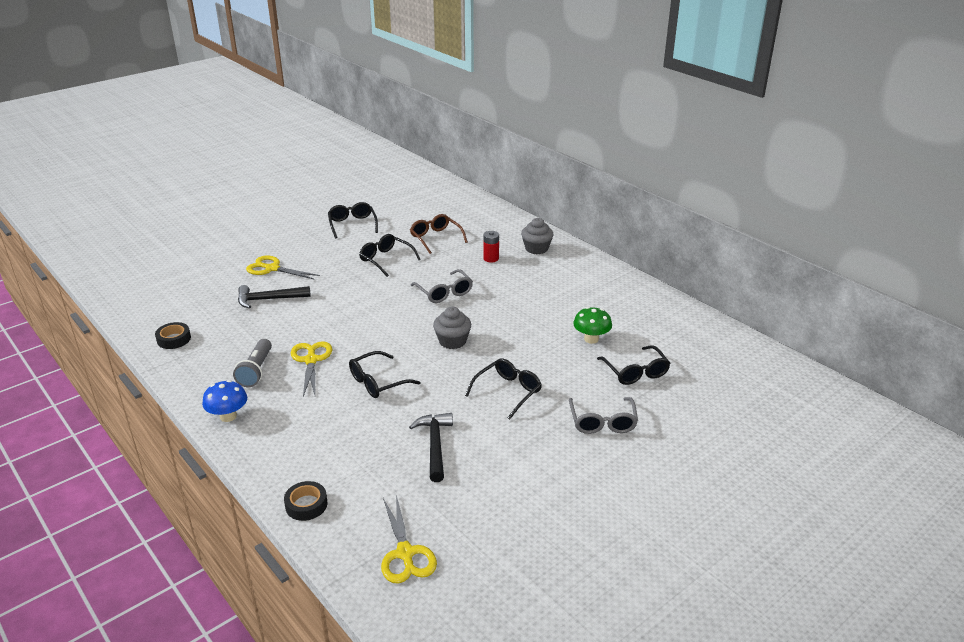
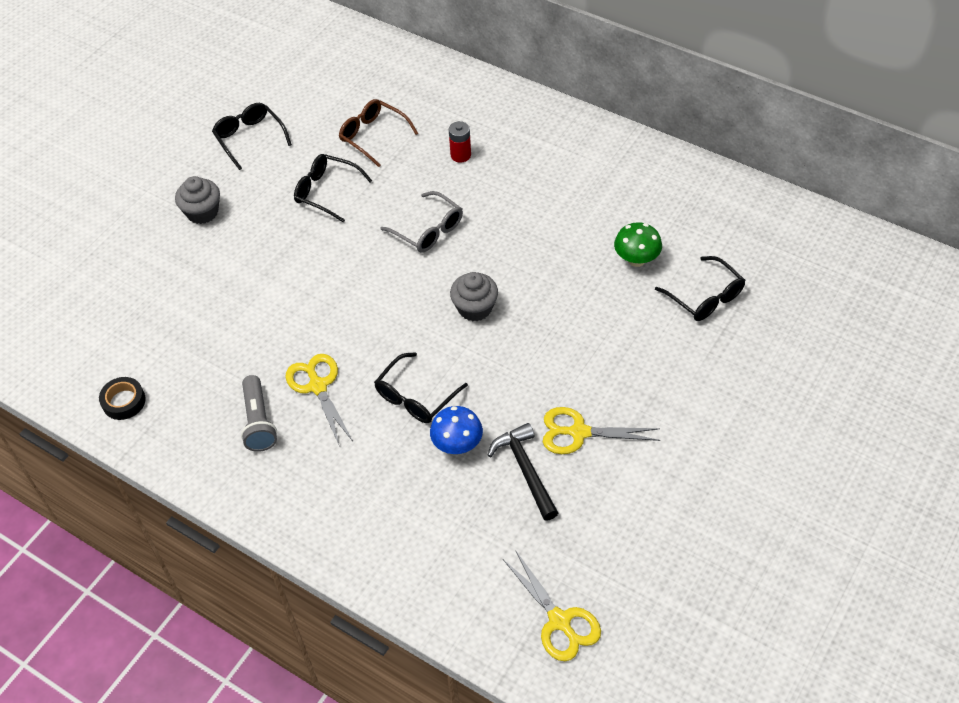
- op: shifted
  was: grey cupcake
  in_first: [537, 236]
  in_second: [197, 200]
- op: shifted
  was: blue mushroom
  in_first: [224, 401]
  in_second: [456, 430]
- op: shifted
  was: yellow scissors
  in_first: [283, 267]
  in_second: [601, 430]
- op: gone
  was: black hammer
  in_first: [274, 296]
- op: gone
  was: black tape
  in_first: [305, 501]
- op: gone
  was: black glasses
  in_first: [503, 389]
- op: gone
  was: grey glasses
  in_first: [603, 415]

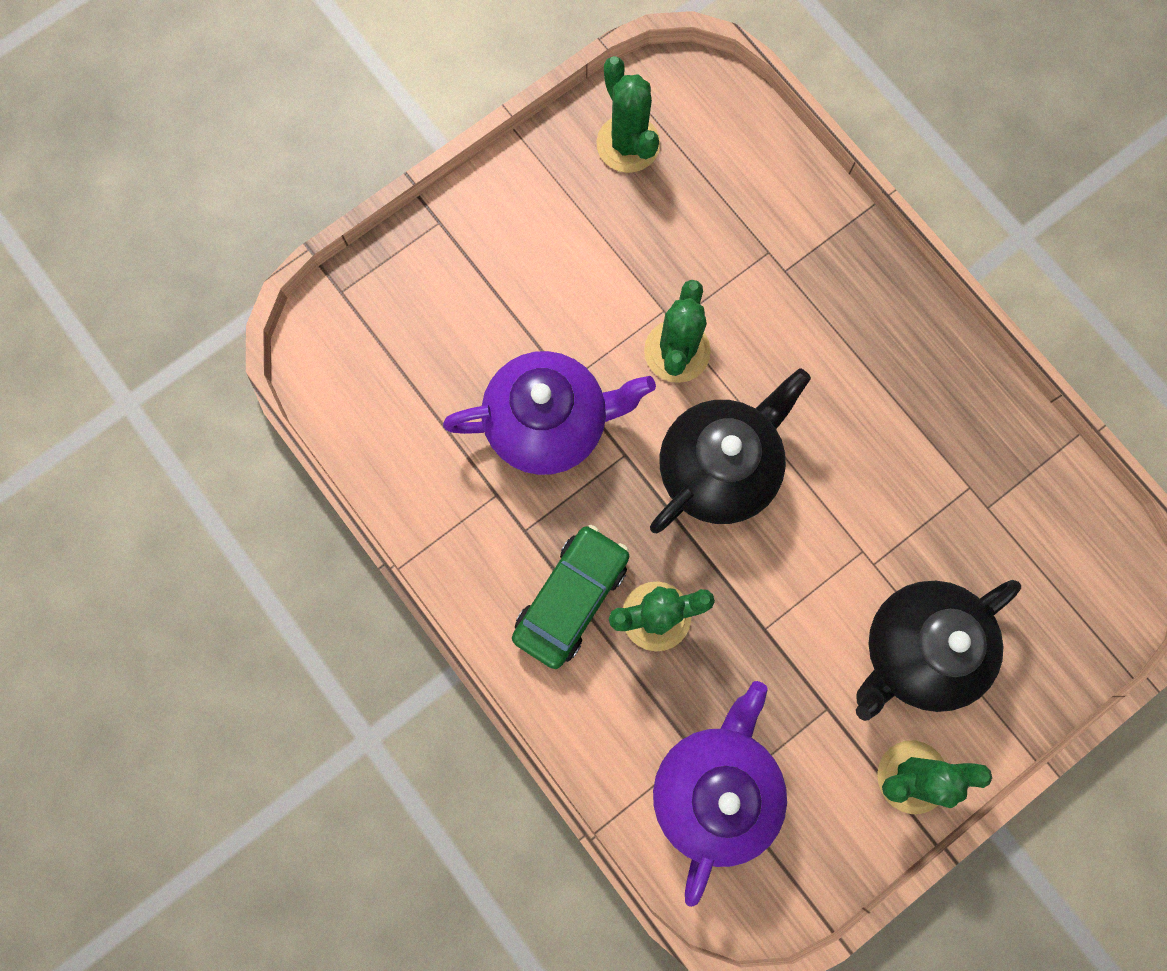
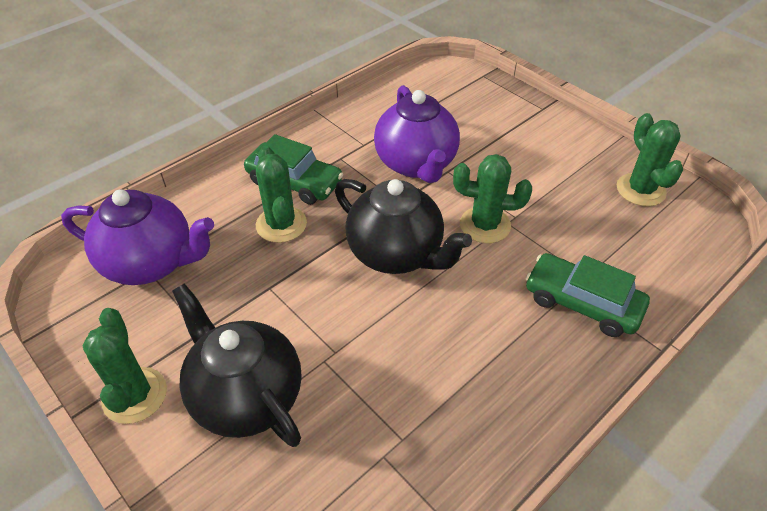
- op: new
  now: green car
  in_second: [587, 295]
- op: rotated
  was: green cactus
  in_first: [628, 114]
  in_second: [650, 159]
  clockwise: -75

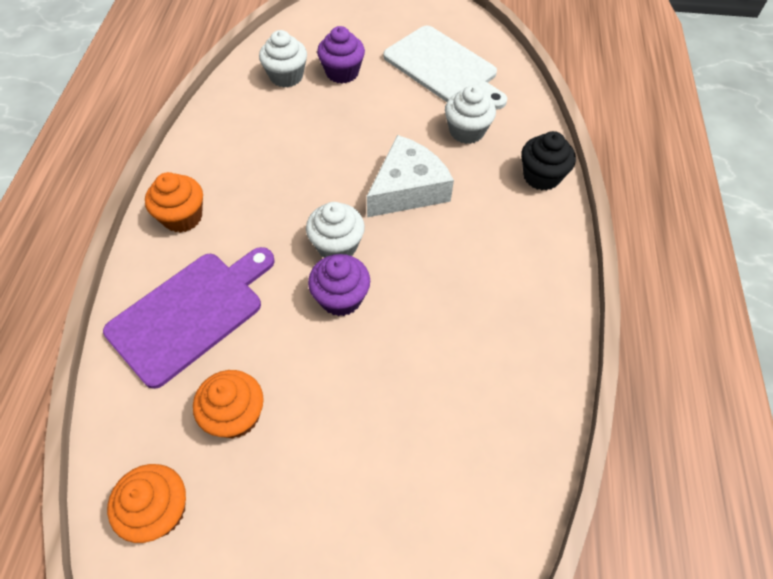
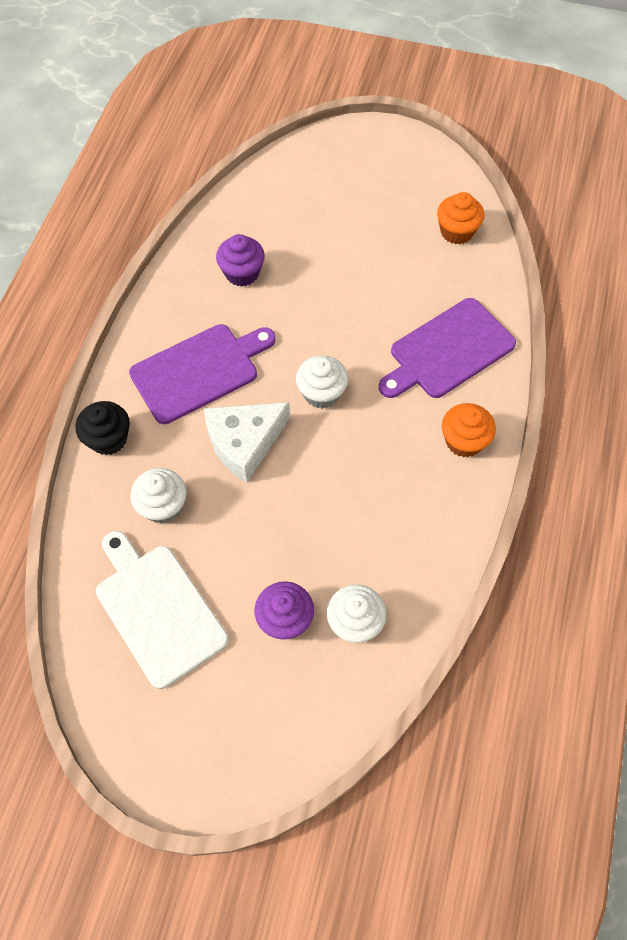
- op: new
  now: purple cutting board
  in_second: [202, 374]
- op: shifted
  was: purple cupcake
  in_first: [339, 285]
  in_second: [240, 260]
- op: gone
  was: orange cupcake
  in_first: [228, 404]

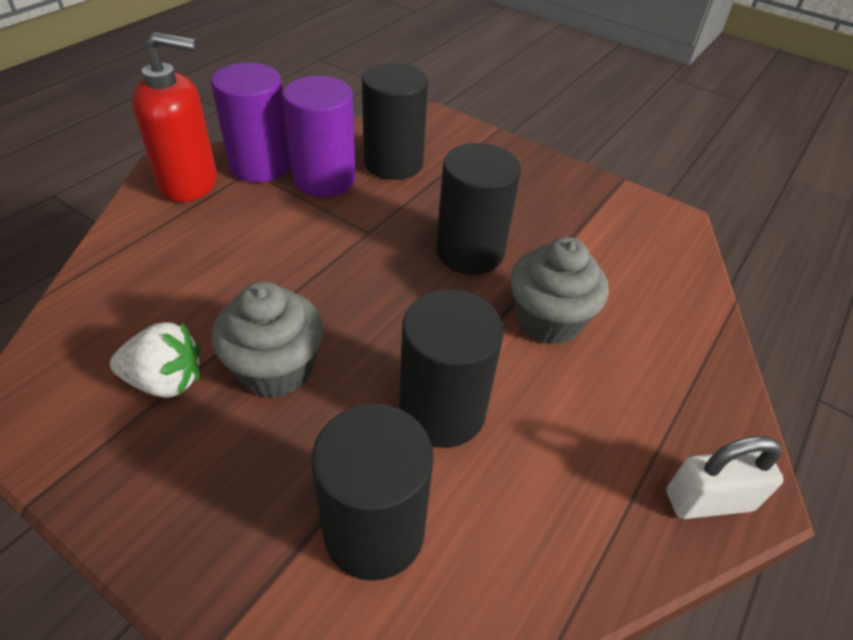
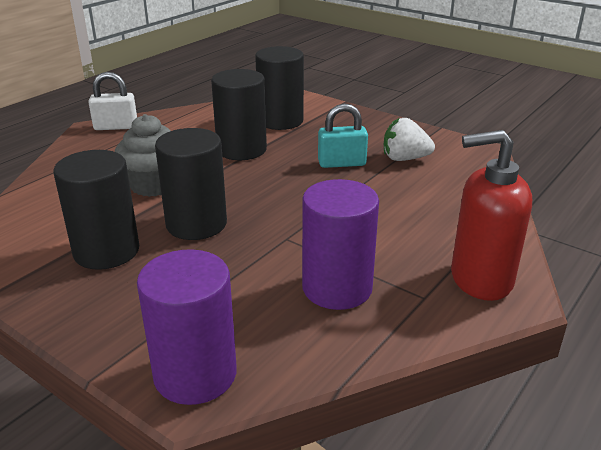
- op: shifted
  was: black cylinder
  in_first: [395, 121]
  in_second: [96, 210]
- op: shifted
  was: purple cylinder
  in_first: [251, 123]
  in_second: [187, 327]
- op: swapped
  was: grey cupcake
  now: turquoise padlock
  in_first: [267, 340]
  in_second: [343, 135]

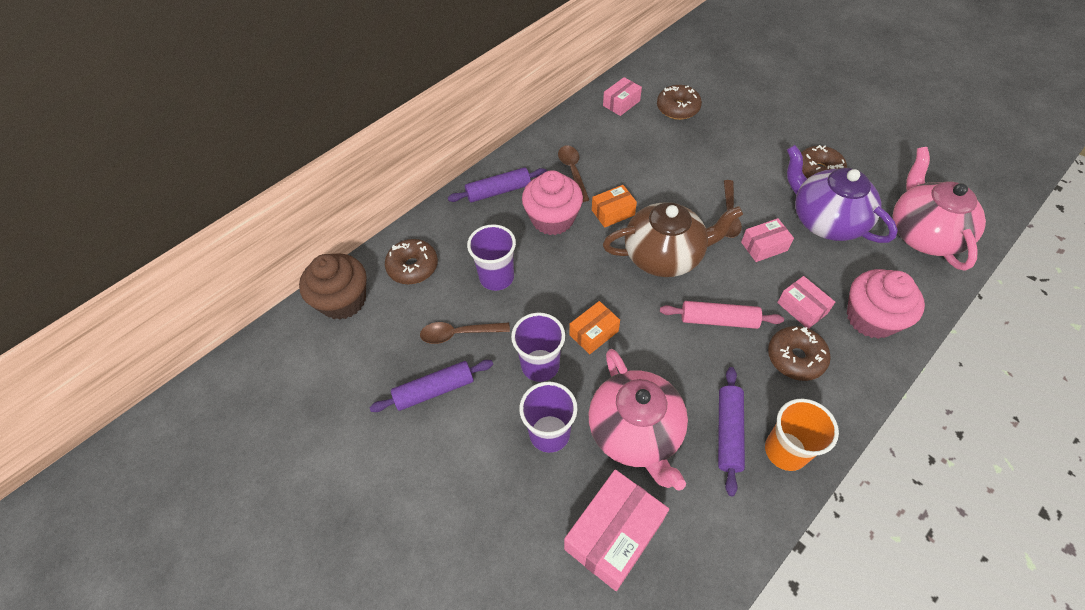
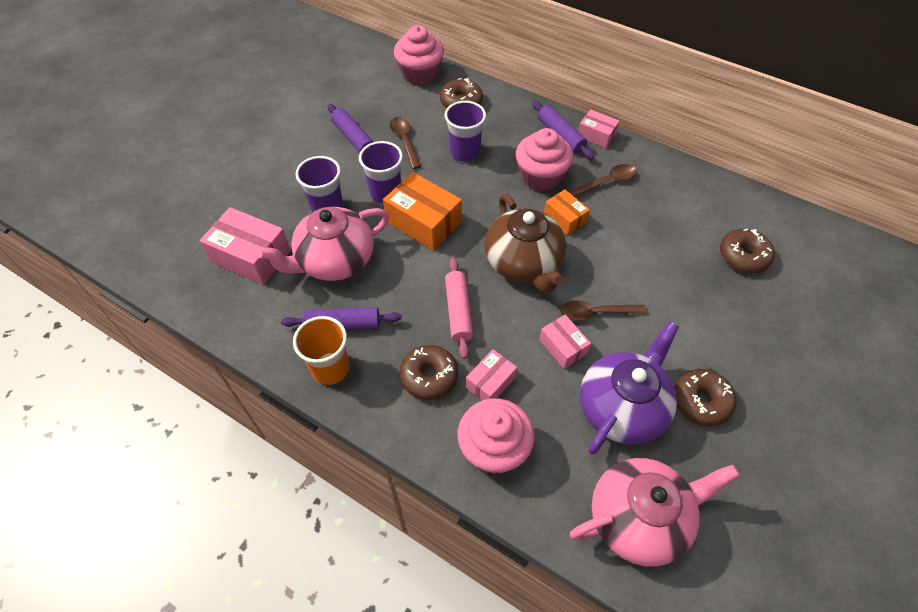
- op: scaled
  was: orange box
  in_first: [594, 327]
  in_second: [422, 211]
  ratio: 1.73
- op: repainted
  was: brown cupcake
  now: pink cupcake
  in_first: [333, 286]
  in_second: [419, 55]
- op: shifted
  was: pink box
  in_first: [622, 96]
  in_second: [599, 128]

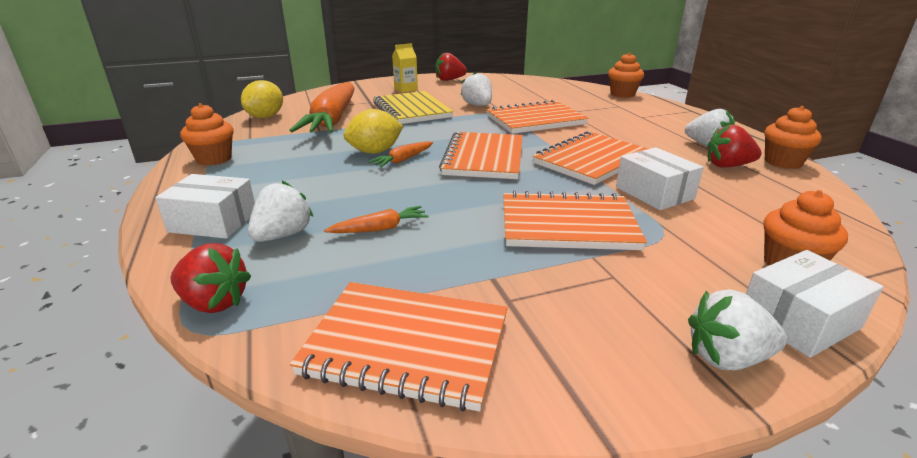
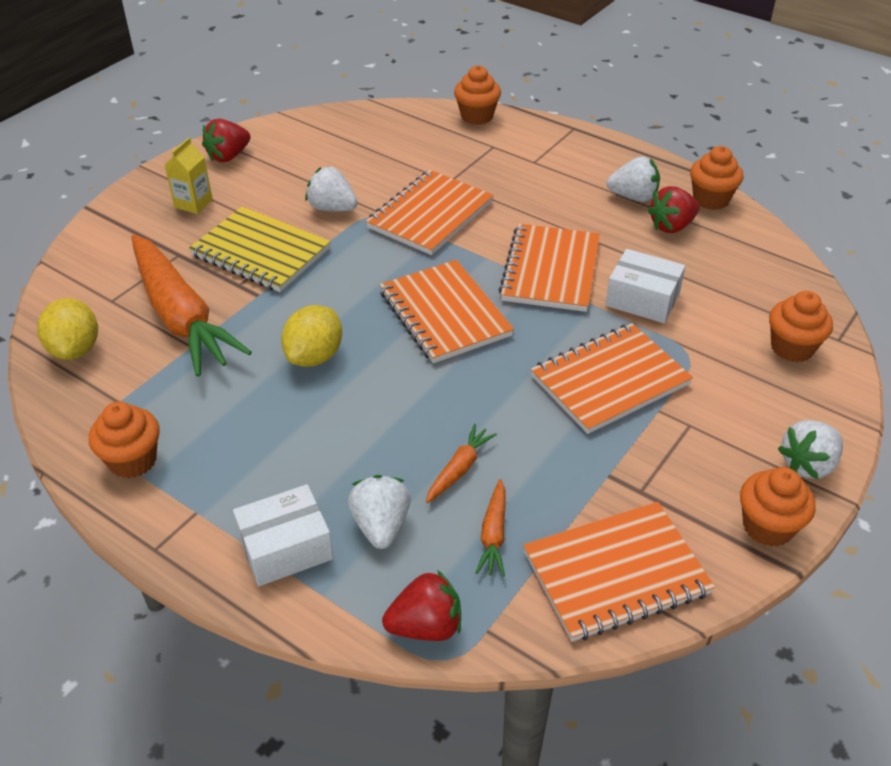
- op: shifted
  was: orange carrot
  in_first: [400, 154]
  in_second: [490, 528]
- op: new
  now: orange cupcake
  in_second: [777, 507]
- op: gone
  was: white box
  in_first: [814, 304]

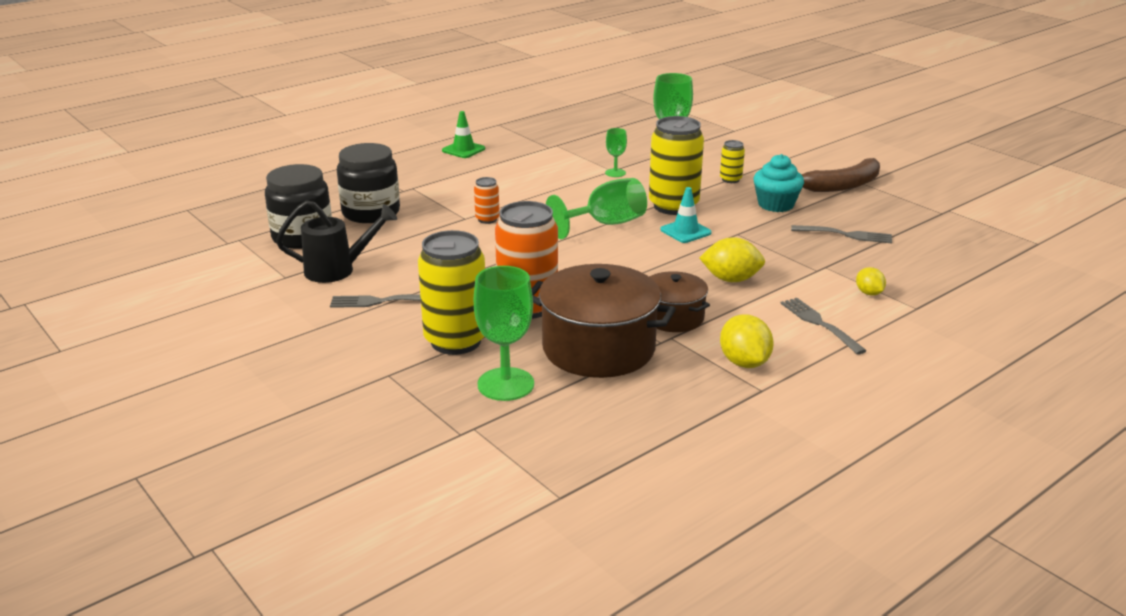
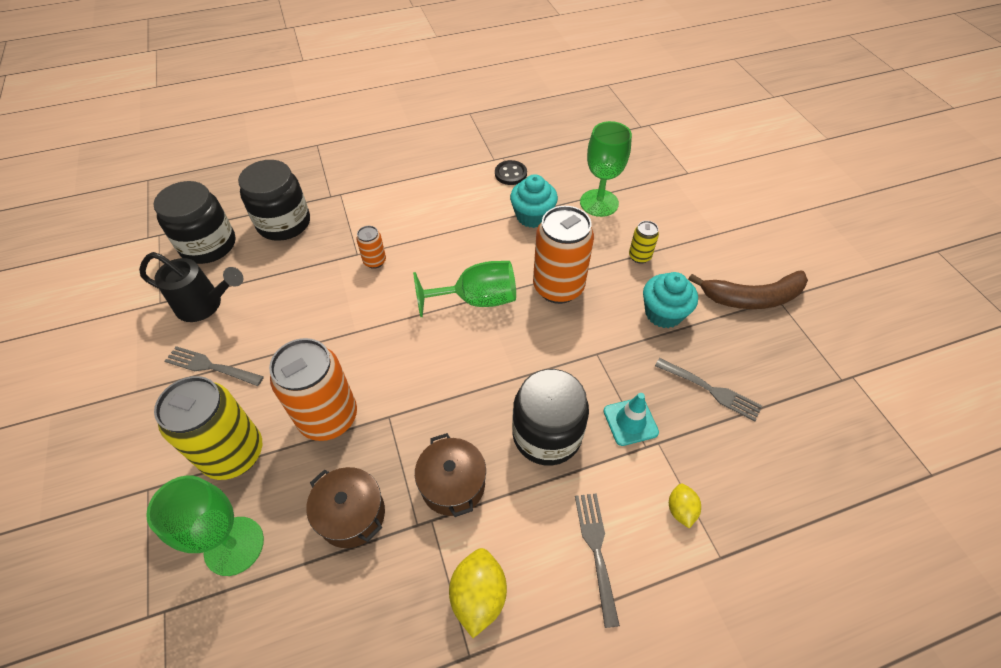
- op: scaled
  was: brown pot
  in_first: [603, 321]
  in_second: [345, 507]
  ratio: 0.57
- op: new
  now: black button
  in_second: [511, 172]
- op: swapped
  was: green goblet
  now: turquoise cupcake
  in_first: [616, 152]
  in_second: [534, 201]
- op: swapped
  was: yellow lemon
  now: black jar
  in_first: [732, 259]
  in_second: [550, 417]
- op: repainted
  was: yellow can
  now: orange can
  in_first: [676, 165]
  in_second: [563, 255]
- op: shifted
  was: turquoise traffic cone
  in_first: [686, 215]
  in_second: [631, 419]
- op: gone
  was: green traffic cone
  in_first: [463, 134]

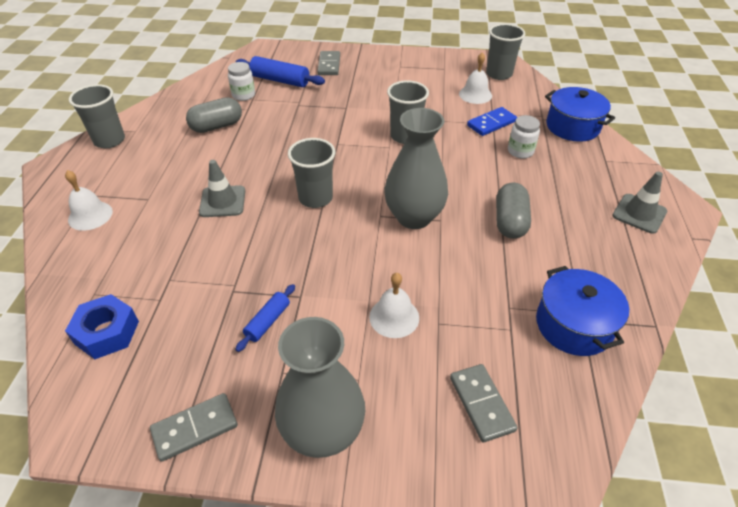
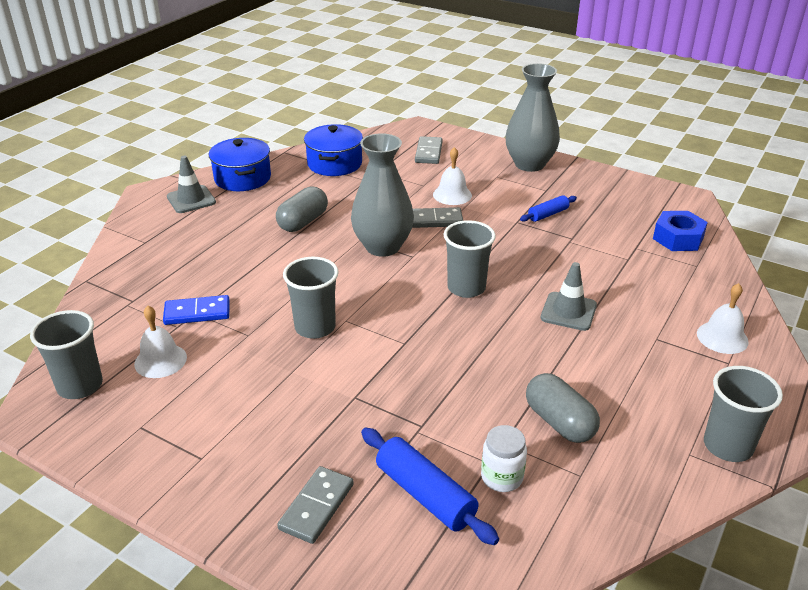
- op: shifted
  was: blue pot
  in_first: [580, 114]
  in_second: [240, 164]
- op: shifted
  was: grey domino
  in_first: [194, 427]
  in_second: [437, 217]
- op: rotated
  was: grey capsule
  in_first: [214, 115]
  in_second: [563, 408]
  clockwise: 60
- op: gone
  was: white jar
  in_first: [524, 137]

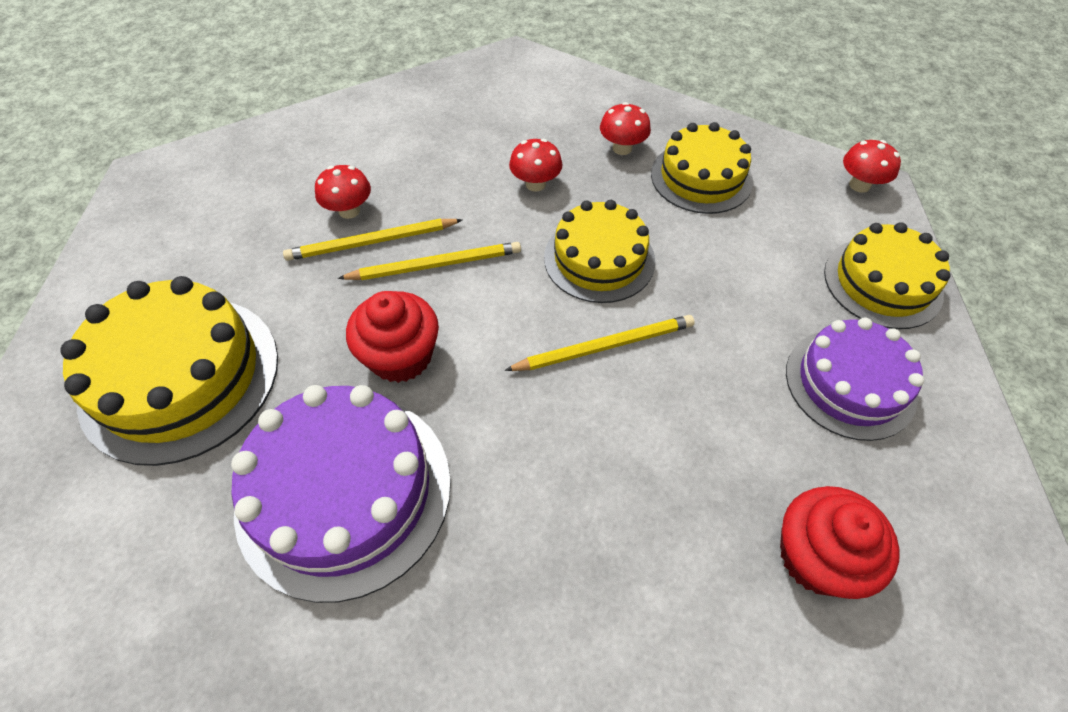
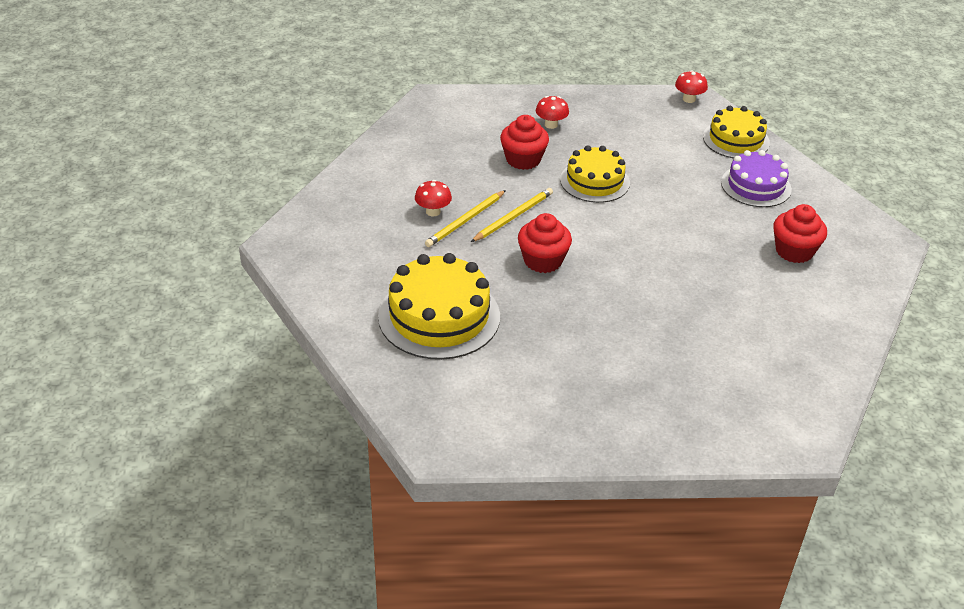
- op: swapped
  was: red mushroom
  now: red cupcake
  in_first: [536, 165]
  in_second: [524, 142]
- op: gone
  was: purple cake
  in_first: [341, 494]
- op: gone
  was: yellow pencil
  in_first: [599, 343]
- op: gone
  was: yellow cake
  in_first: [702, 168]

